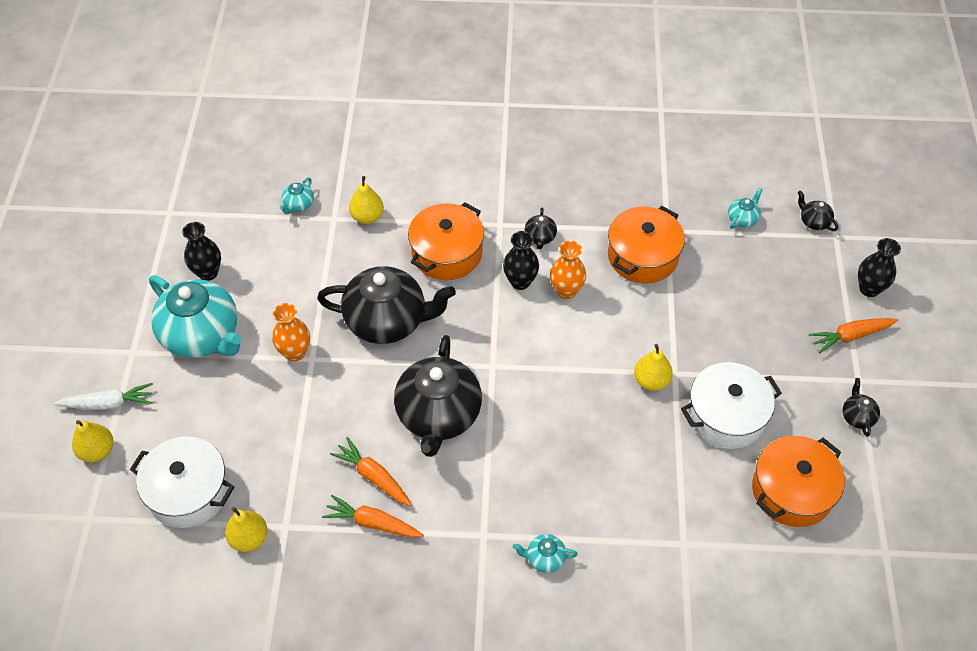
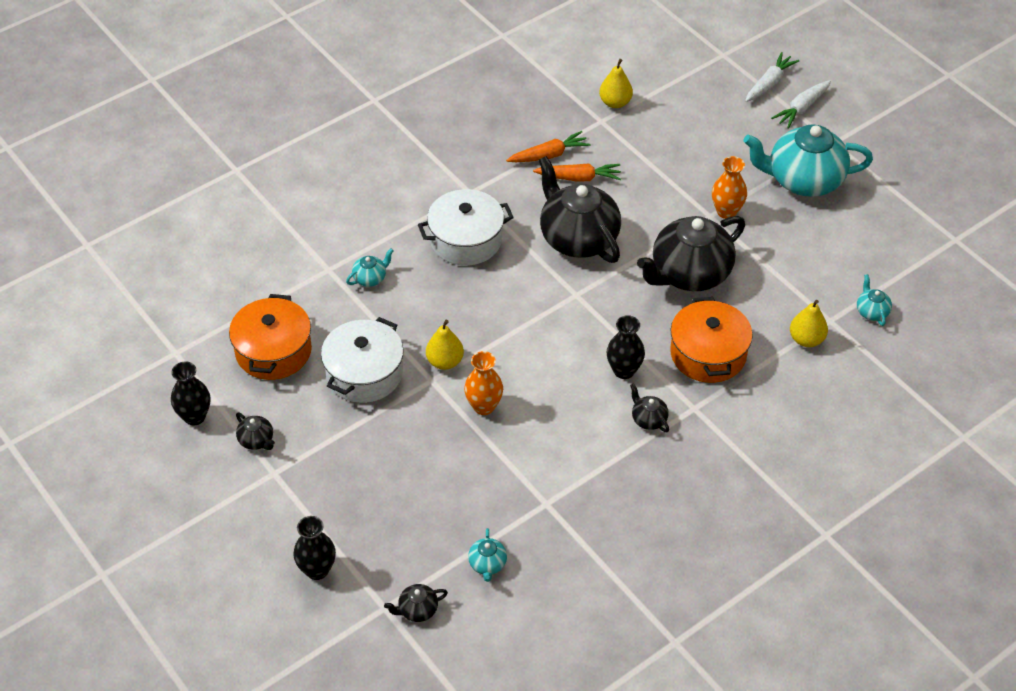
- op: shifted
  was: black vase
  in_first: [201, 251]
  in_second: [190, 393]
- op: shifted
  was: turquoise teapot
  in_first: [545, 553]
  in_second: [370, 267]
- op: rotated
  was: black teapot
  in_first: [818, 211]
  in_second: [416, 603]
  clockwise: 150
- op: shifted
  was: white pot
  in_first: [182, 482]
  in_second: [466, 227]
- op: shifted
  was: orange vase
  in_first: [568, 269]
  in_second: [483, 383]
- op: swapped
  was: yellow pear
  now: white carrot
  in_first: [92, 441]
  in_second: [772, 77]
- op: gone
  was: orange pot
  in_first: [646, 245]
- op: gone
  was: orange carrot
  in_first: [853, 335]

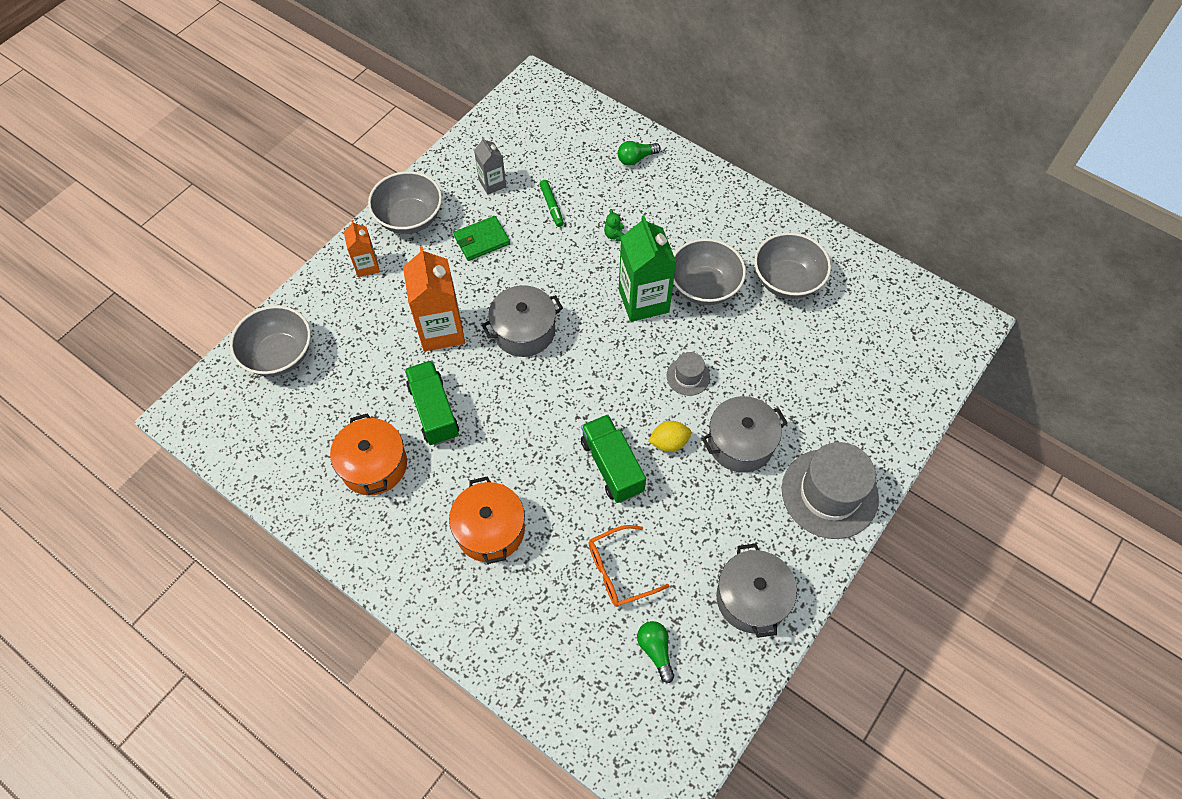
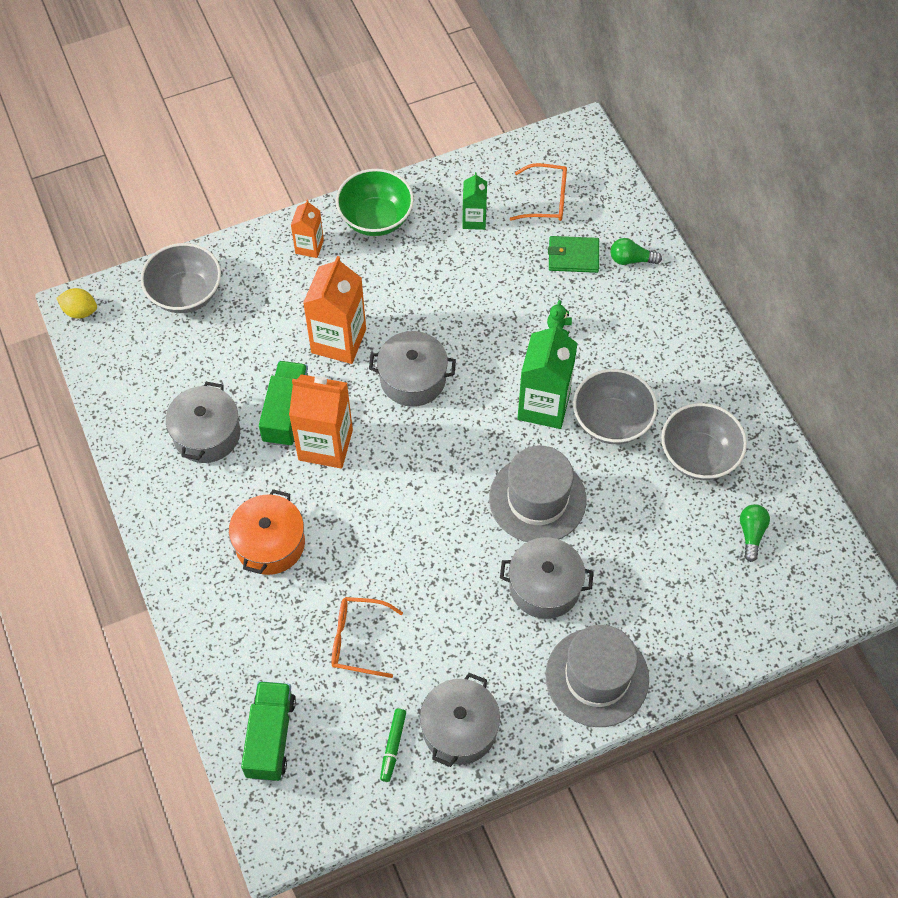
- op: shifted
  was: yellow lemon
  in_first: [669, 436]
  in_second: [76, 303]
- op: repainted
  was: orange pot
  now: grey pot
  in_first: [368, 454]
  in_second: [203, 422]
- op: shifted
  was: green truck
  in_first: [613, 458]
  in_second: [268, 731]
- op: new
  now: orange carton
  in_second: [321, 421]
- op: repainted
  was: grey bowl
  now: green bowl
  in_first: [405, 202]
  in_second: [375, 202]
- op: shifted
  was: green marker
  in_first: [551, 203]
  in_second: [393, 745]
- op: repainted
  was: grey carton
  now: green carton
  in_first: [490, 166]
  in_second: [474, 201]
- op: scaled
  was: grey hat
  in_first: [688, 374]
  in_second: [538, 494]
  ratio: 2.07
- op: new
  now: orange glasses
  in_second: [538, 192]
- op: shifted
  was: green wallet
  in_first: [481, 238]
  in_second: [573, 254]
- op: shifted
  was: green light bulb
  in_first: [655, 652]
  in_second: [755, 533]

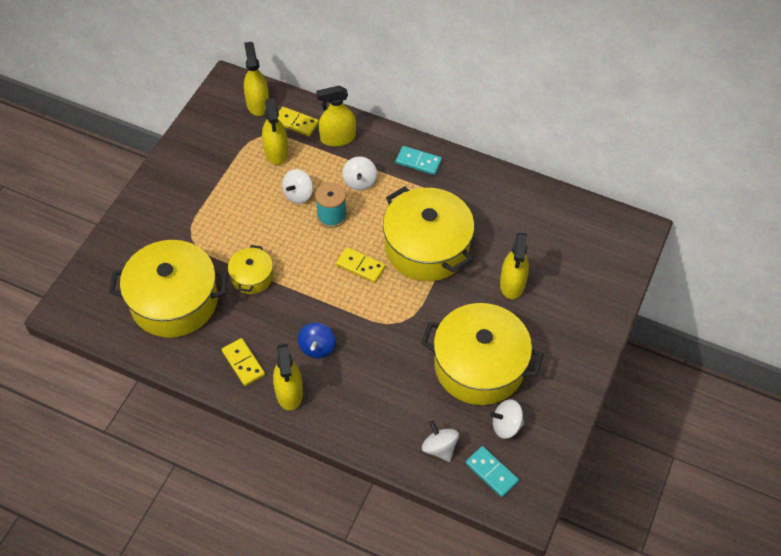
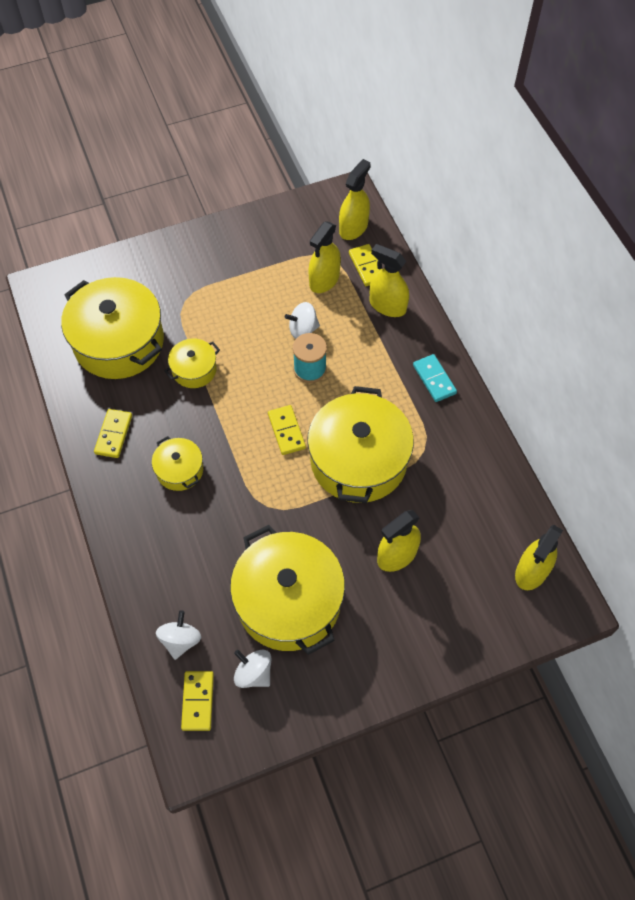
- op: swapped
  was: blue spinning top
  now: yellow pot
  in_first: [316, 340]
  in_second: [177, 463]
- op: repainted
  was: turquoise domino
  now: yellow domino
  in_first: [492, 471]
  in_second: [197, 701]
- op: shifted
  was: yellow spray bottle
  in_first: [288, 377]
  in_second: [539, 557]
- op: gone
  was: white spinning top
  in_first: [359, 173]

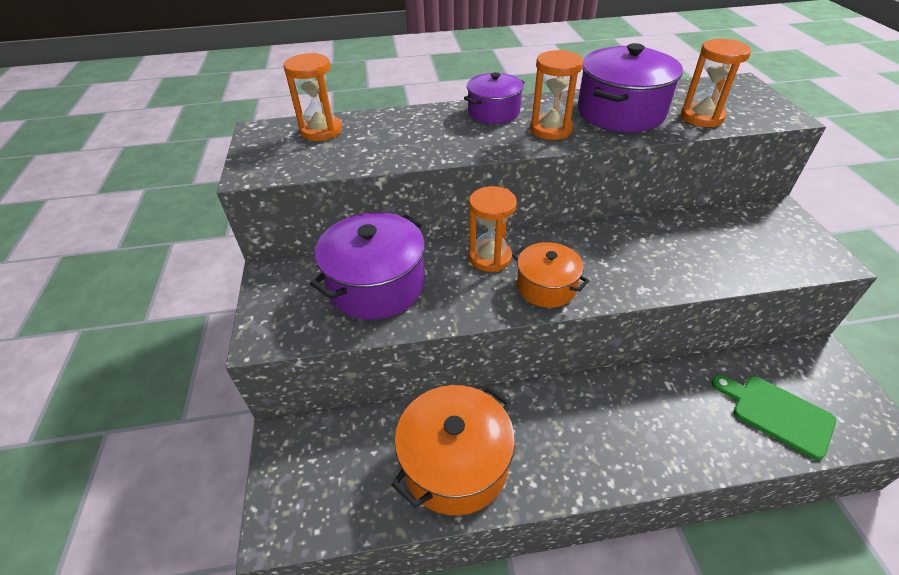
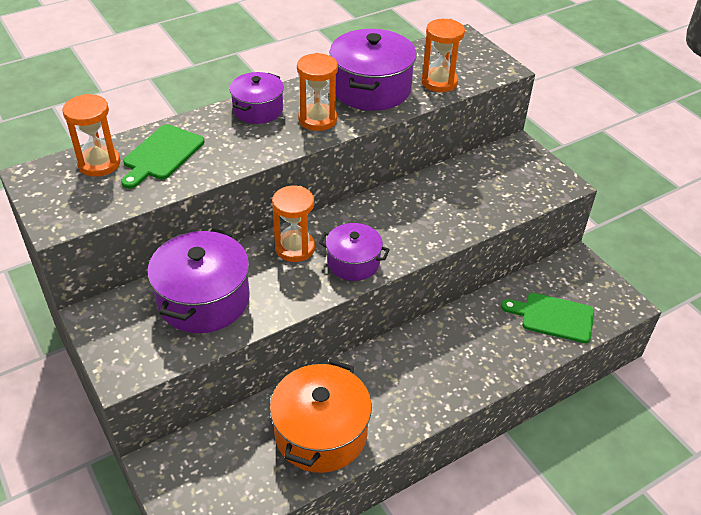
- op: new
  now: green cutting board
  in_second: [162, 156]
- op: repainted
  was: orange pot
  now: purple pot
  in_first: [550, 275]
  in_second: [354, 252]

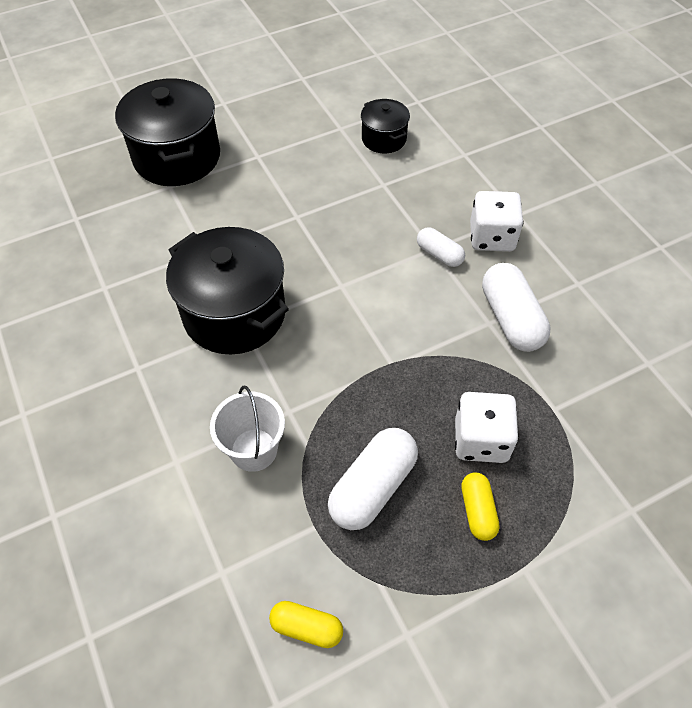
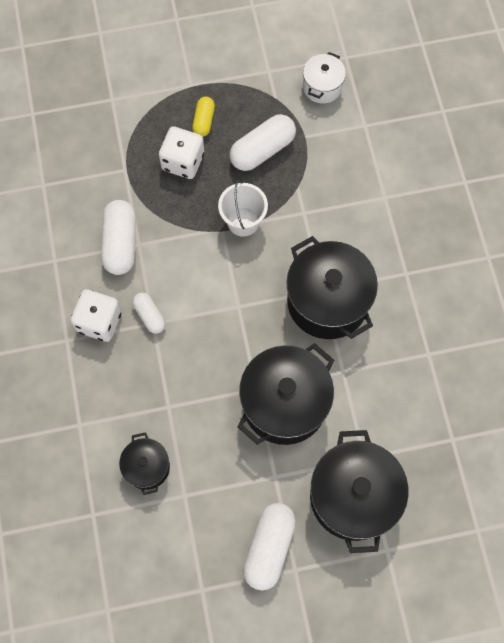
- op: shifted
  was: white bucket
  in_first: [247, 429]
  in_second: [243, 208]
- op: new
  now: black pot
  in_second: [285, 394]
- op: new
  now: white capsule
  in_second: [269, 546]
- op: swapped
  was: yellow capsule
  now: white pot
  in_first: [306, 624]
  in_second: [324, 78]

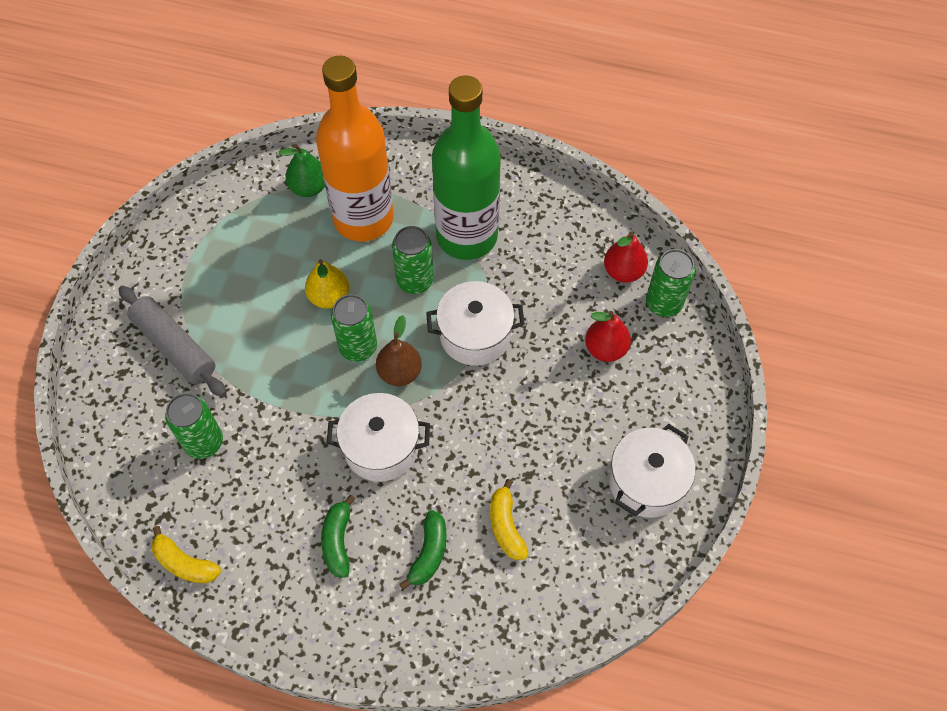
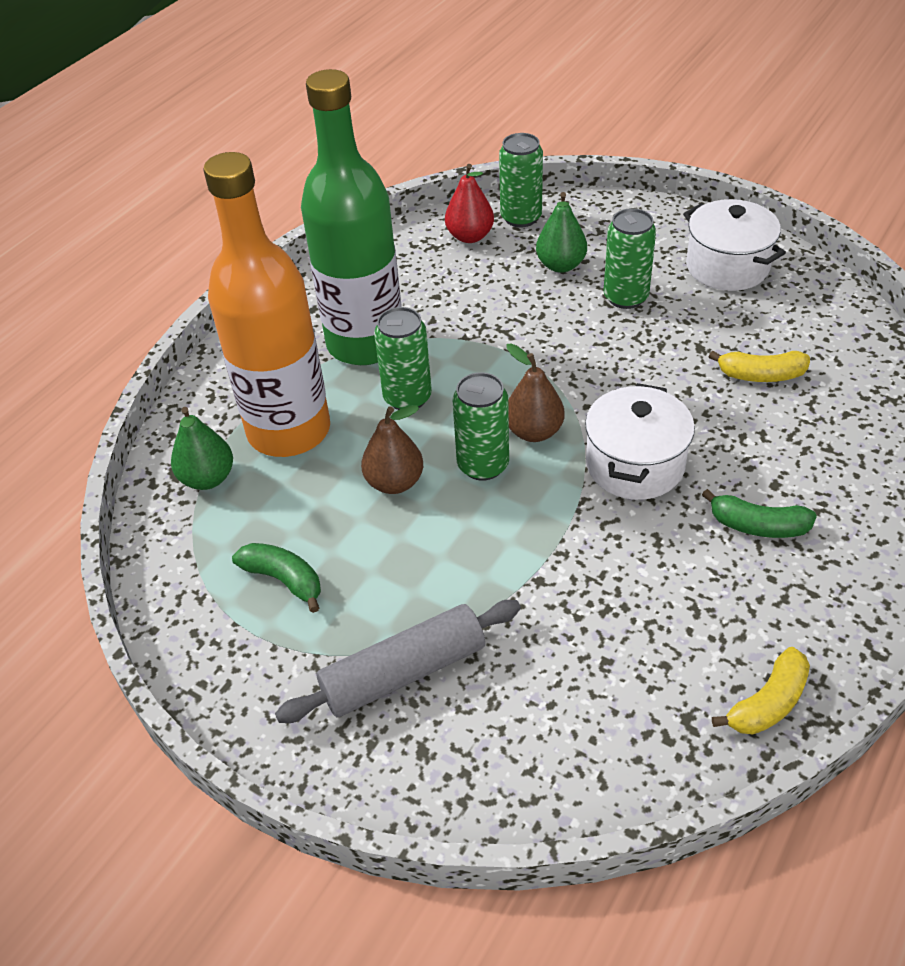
- op: shifted
  was: green banana
  in_first: [423, 550]
  in_second: [276, 578]
- op: repainted
  was: yellow pear
  now: brown pear
  in_first: [327, 284]
  in_second: [392, 449]
- op: repainted
  was: red pear
  now: green pear
  in_first: [608, 336]
  in_second: [561, 232]
- op: shifted
  was: green can
  in_first: [194, 426]
  in_second: [629, 258]
- op: gone
  was: white pot
  in_first: [475, 323]

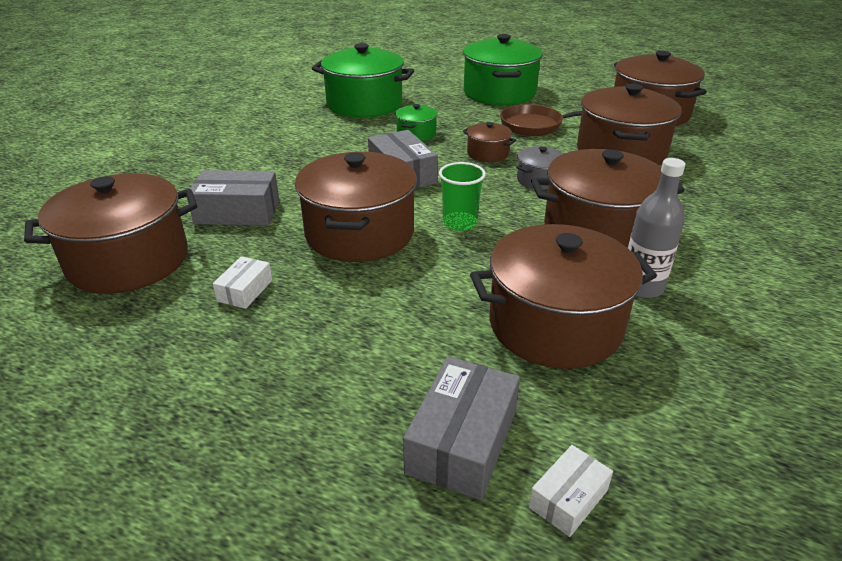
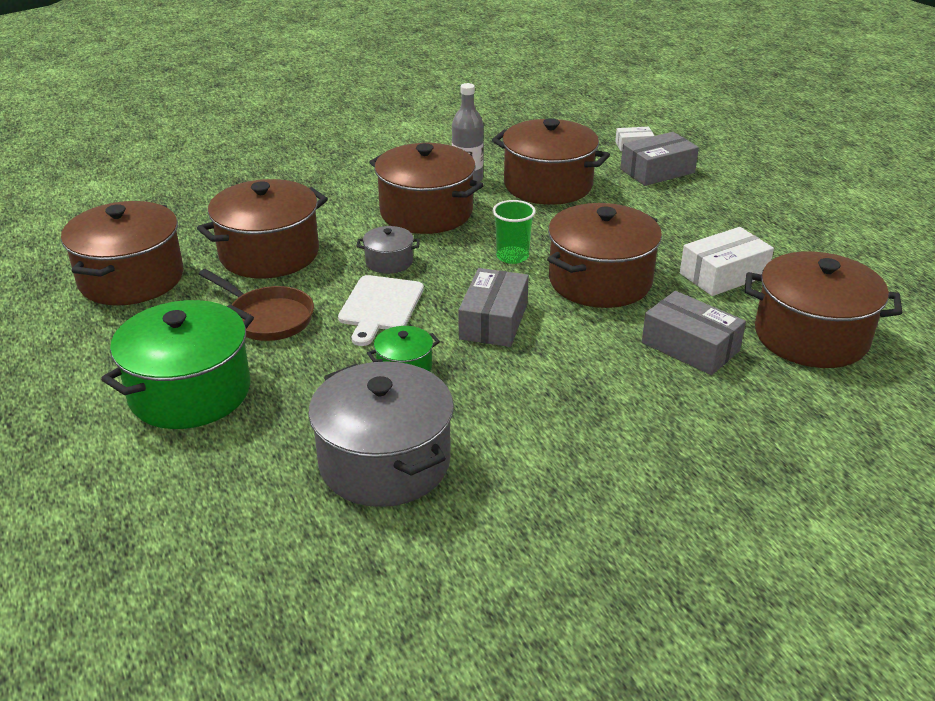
- op: repainted
  was: green pot
  now: grey pot
  in_first: [363, 80]
  in_second: [381, 434]
- op: swapped
  was: brown pot
  now: white cutting board
  in_first: [489, 142]
  in_second: [381, 310]
- op: scaled
  was: white box
  in_first: [242, 282]
  in_second: [727, 261]
  ratio: 1.78

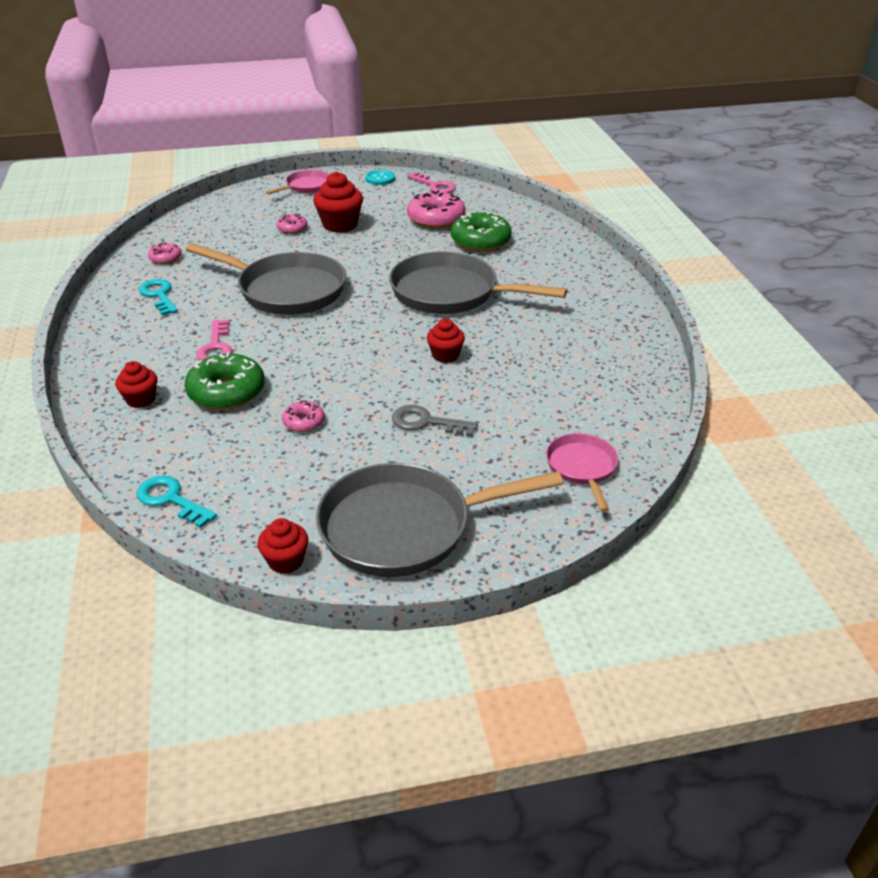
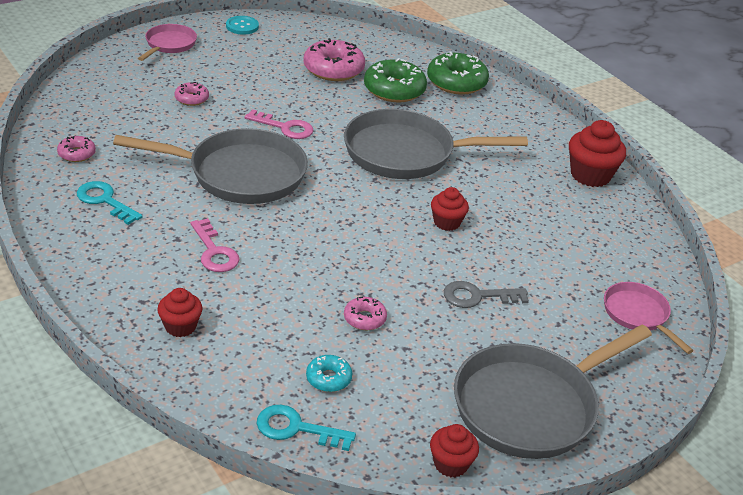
- op: shifted
  was: pink key
  in_first: [431, 182]
  in_second: [279, 124]
- op: new
  now: turquoise donut
  in_second: [329, 373]
- op: shifted
  was: green donut
  in_first: [224, 381]
  in_second: [458, 73]
- op: shifted
  was: red cupcake
  in_first: [338, 202]
  in_second: [597, 153]

